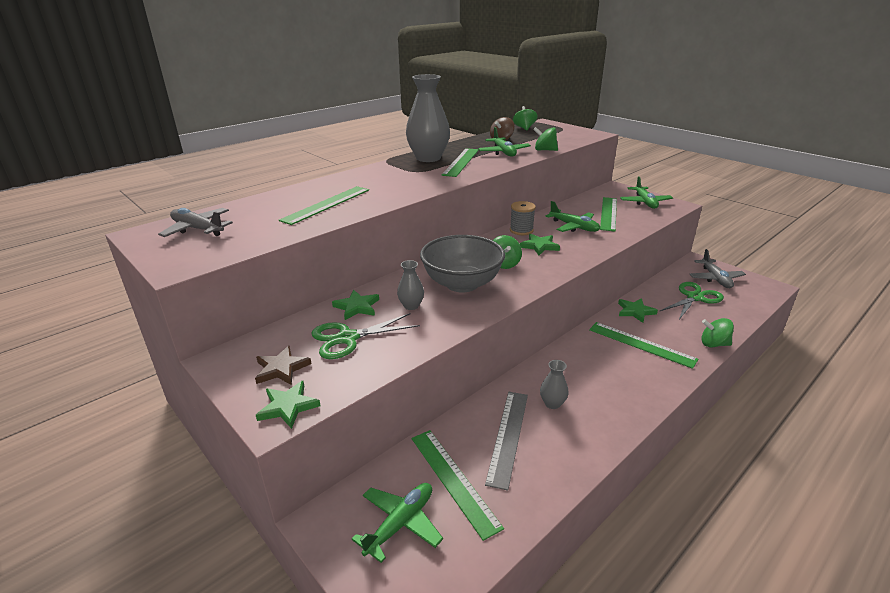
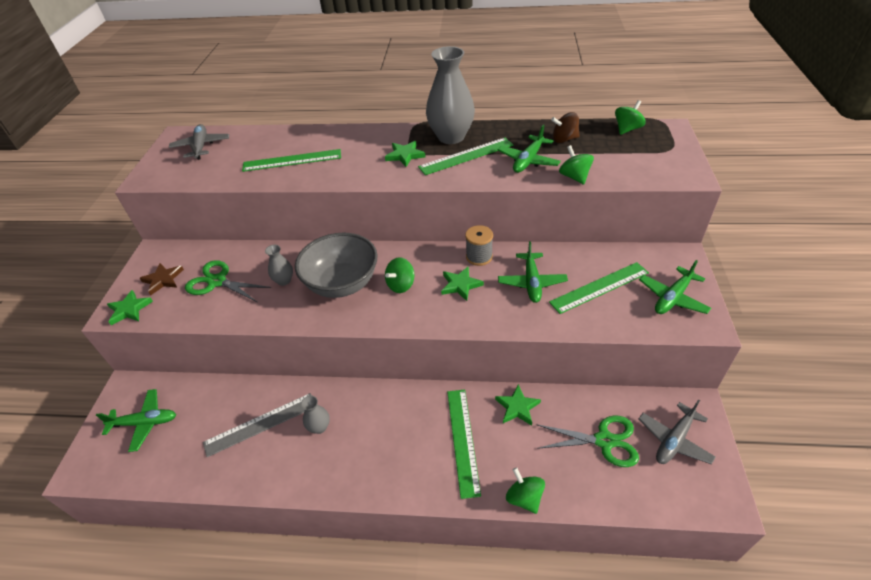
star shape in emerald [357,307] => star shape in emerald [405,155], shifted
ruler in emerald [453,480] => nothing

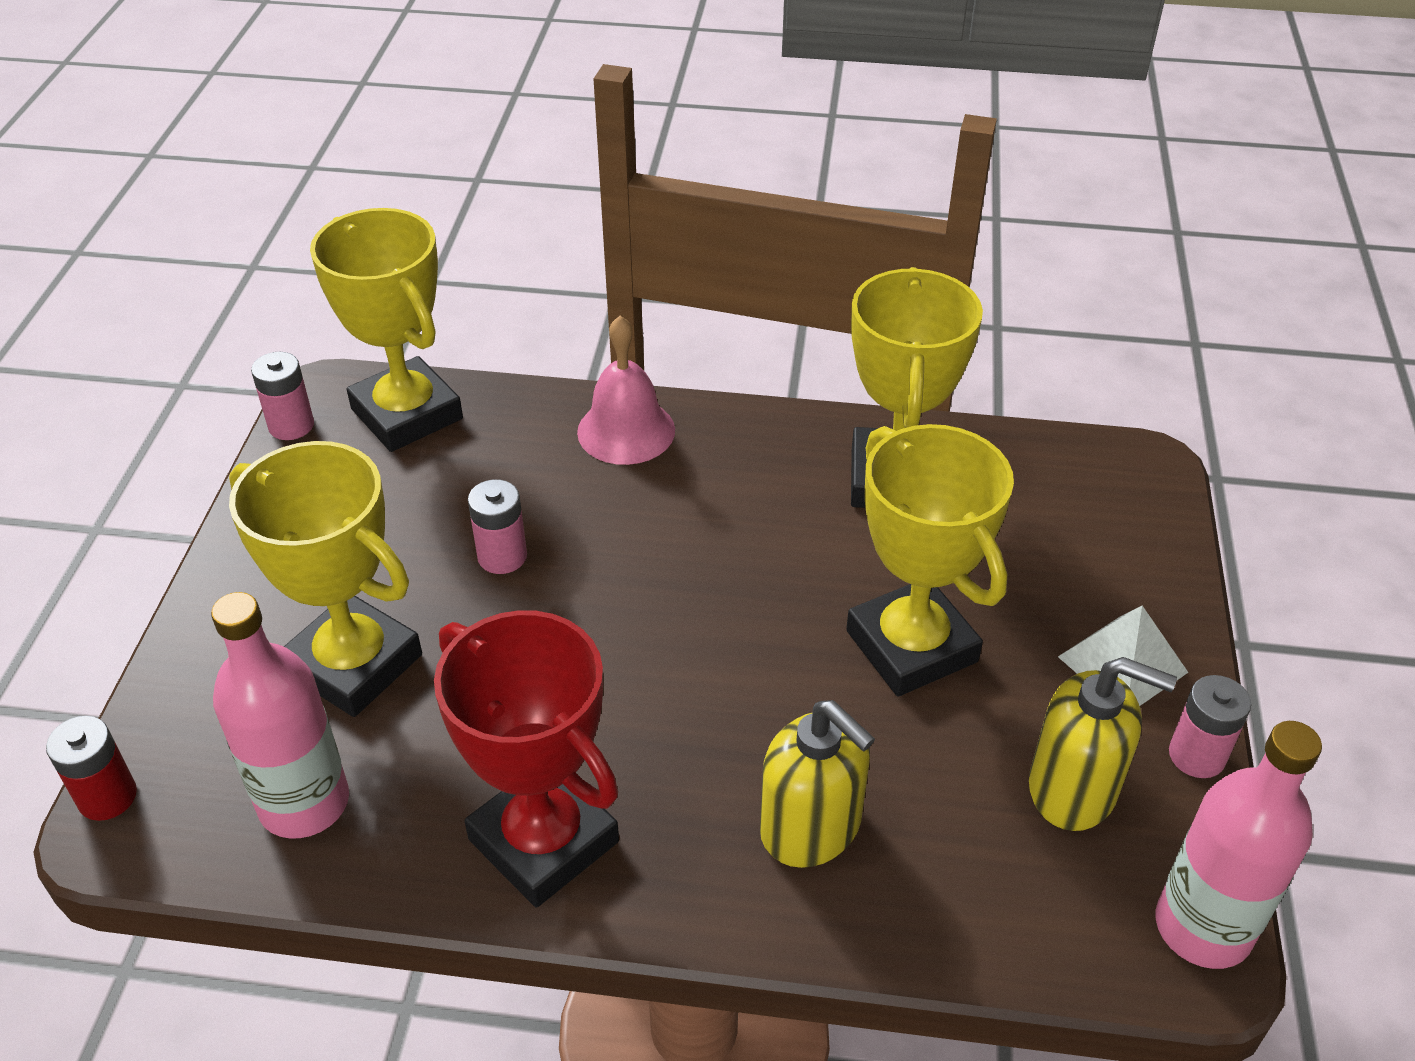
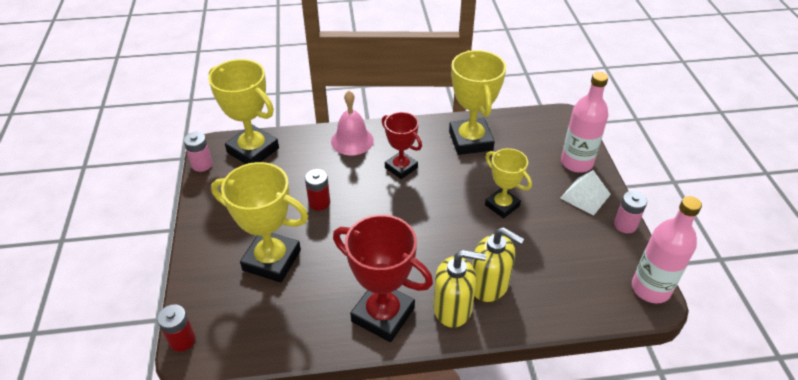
award cup in golden [911,646] => award cup in golden [502,205], x0.62
battery in rose-pink [502,556] => battery in crimson [319,202]
bottle in rose-pink [304,803] => bottle in rose-pink [576,163], shifted
pump bottle in golden [1073,789] => pump bottle in golden [453,308], shifted
nothing => award cup in crimson [401,167]

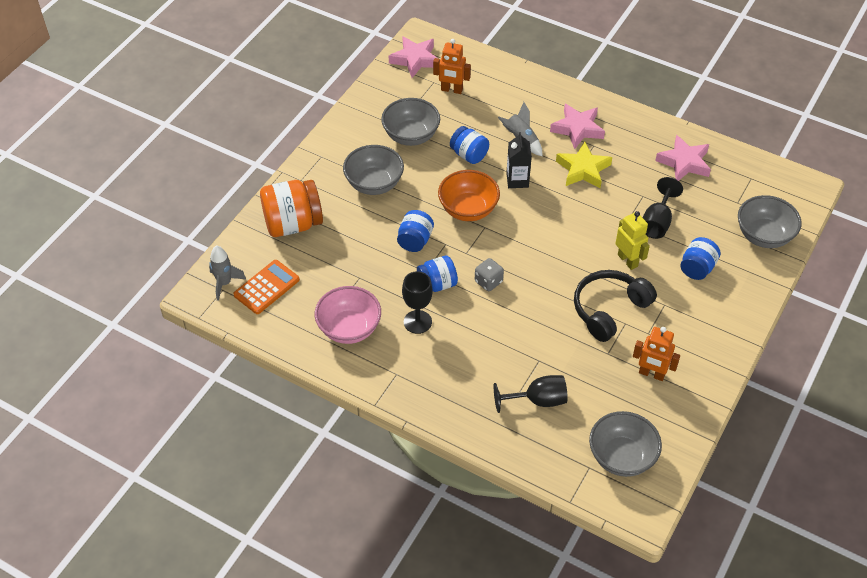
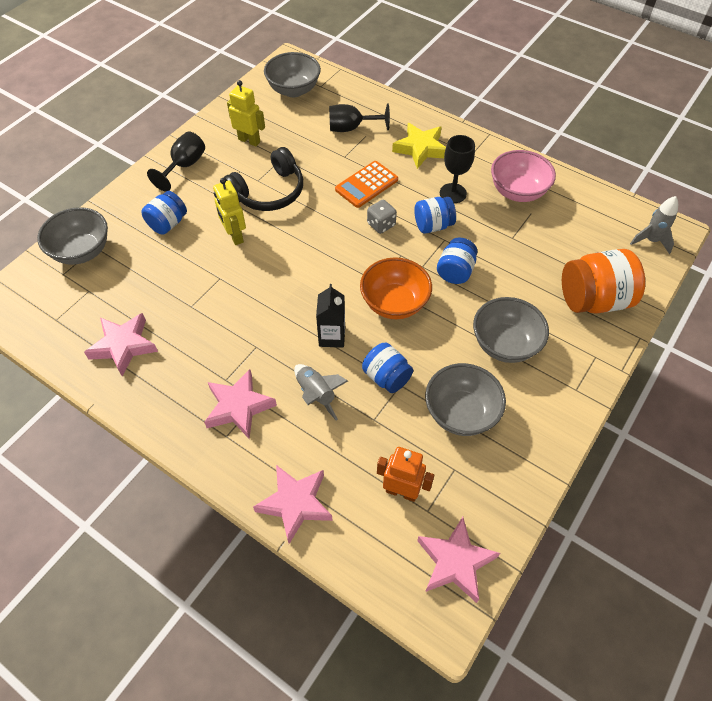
star shape in golden [583,169] => star shape in golden [420,149], shifted
goblet in black [657,222] => goblet in black [184,166], shifted
calculator in orange-coloured [266,287] => calculator in orange-coloured [366,185], shifted
toy robot in orange-coloured [651,374] => toy robot in golden [249,140]
nothing => star shape in rose-pink [295,504]

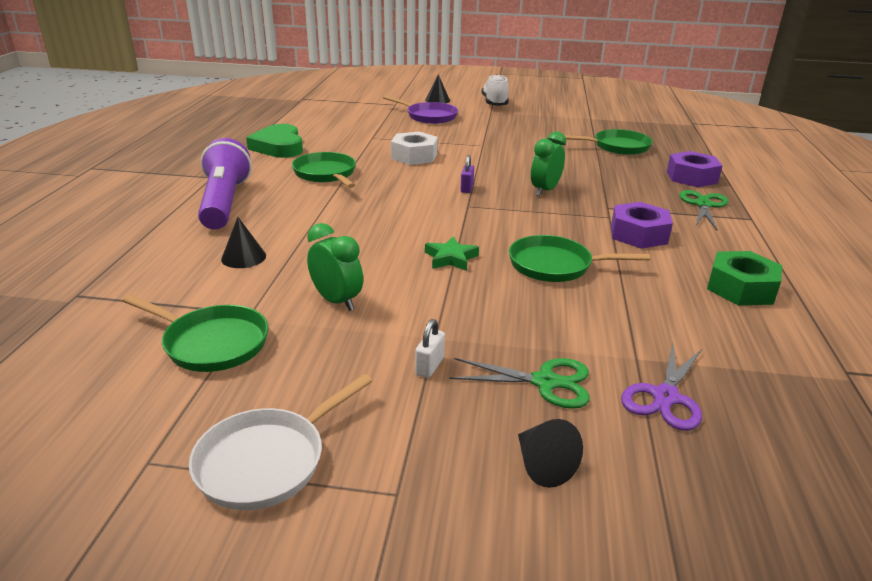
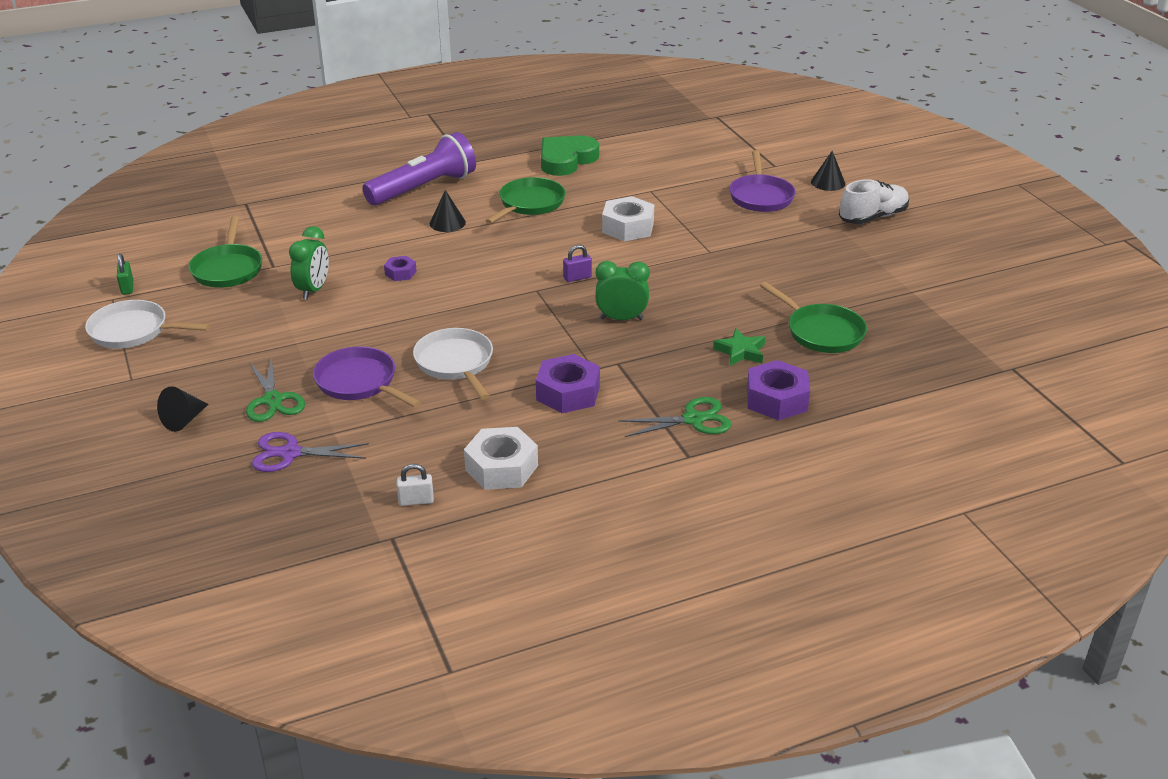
cone shape in black [243,257] => cone shape in black [447,223], shifted
skillet in emerald [555,265] => skillet in white [455,364]
star shape in emerald [450,258] => star shape in emerald [740,351], shifted
hex nut in emerald [741,288] => hex nut in white [501,468]
lock in white [429,366] => lock in white [416,501], shifted
nothing => lock in emerald [127,287]
nothing => hex nut in royal purple [400,273]
nothing => skillet in royal purple [360,382]

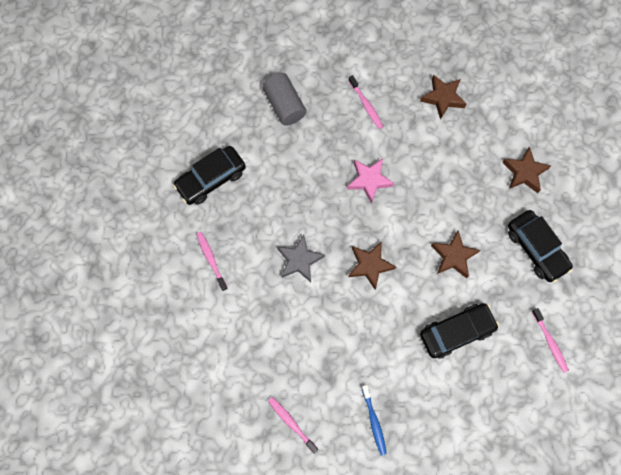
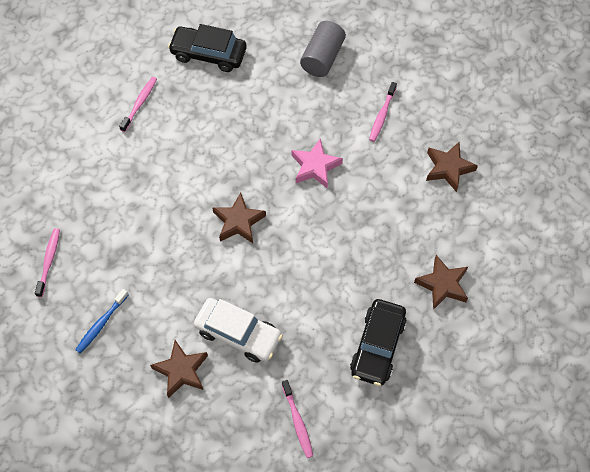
star shape in brown [453,256] => star shape in brown [181,371], shifted
star shape in gray [299,260] => nothing
automobile in black [456,331] => automobile in white [238,333]
tooth brush in rose-pink [550,342] => tooth brush in rose-pink [297,421], 45 degrees counterclockwise

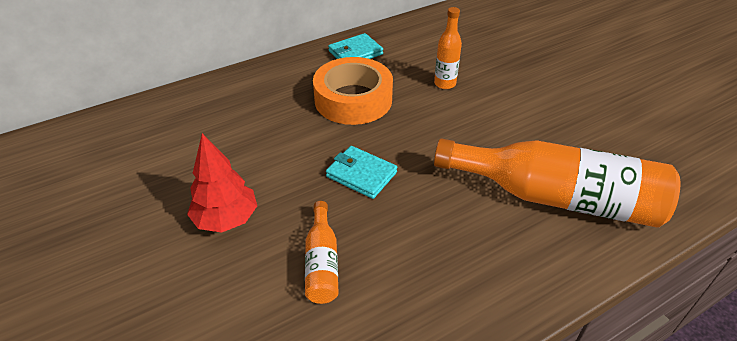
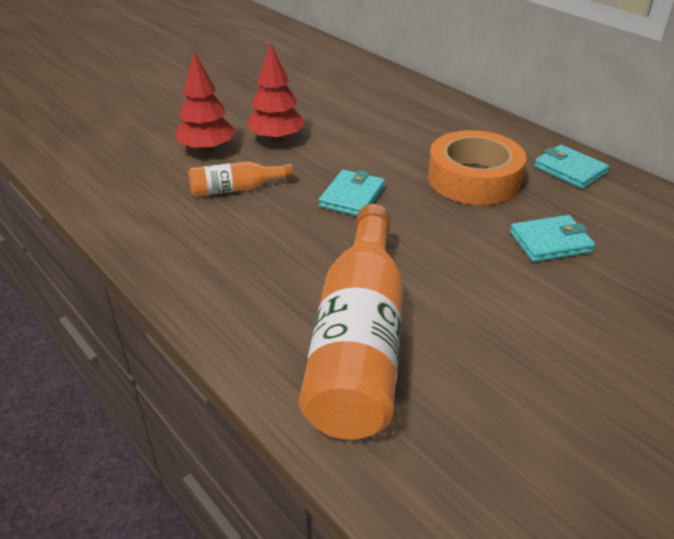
bottle in orange-coloured [445,84] => wallet in aqua [550,242]
nothing => fir tree in crimson [207,149]

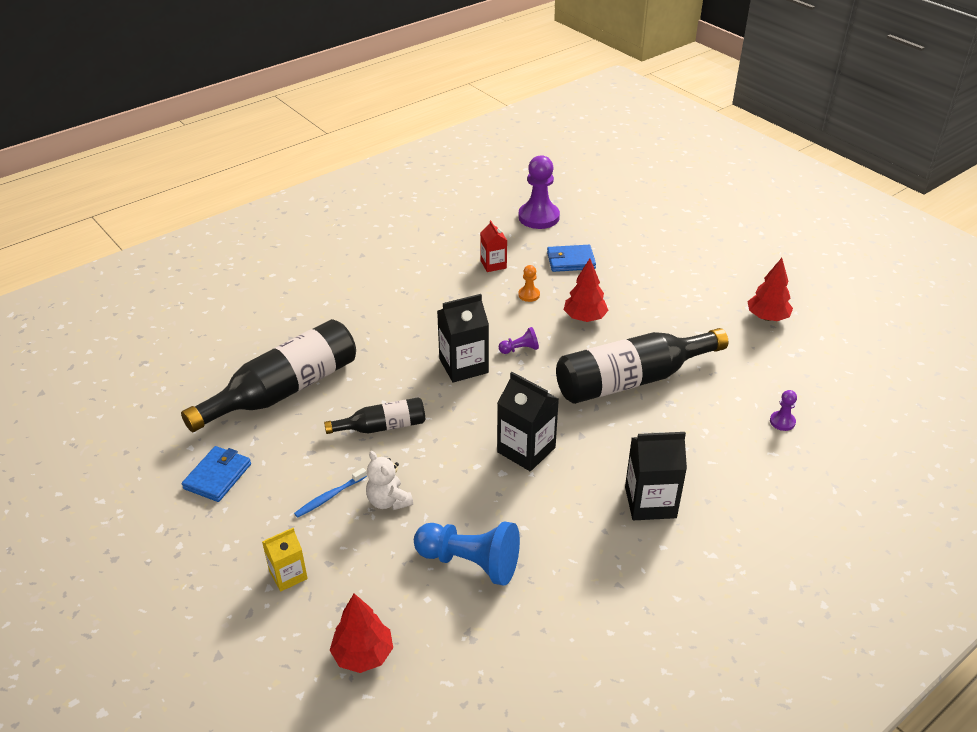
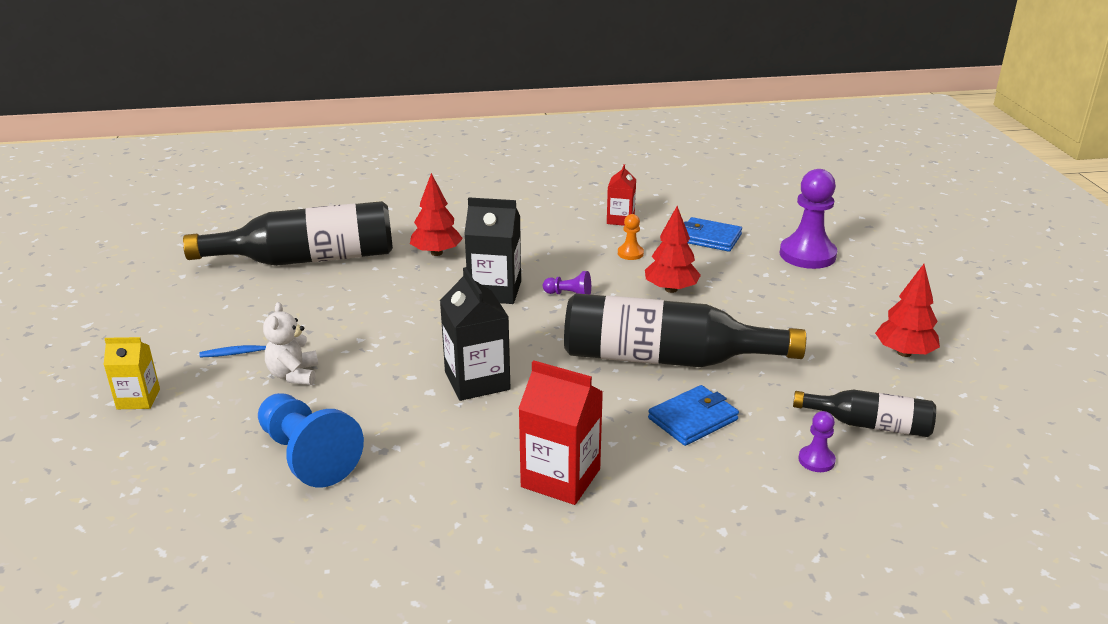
pawn in royal purple [538,217] => pawn in royal purple [807,255], shifted
bottle in black [382,427] => bottle in black [869,425], shifted
carton in black [650,502] => carton in crimson [560,478]
wallet in blue [217,476] => wallet in blue [693,419], shifted
fir tree in crimson [363,654] => fir tree in crimson [436,253], shifted

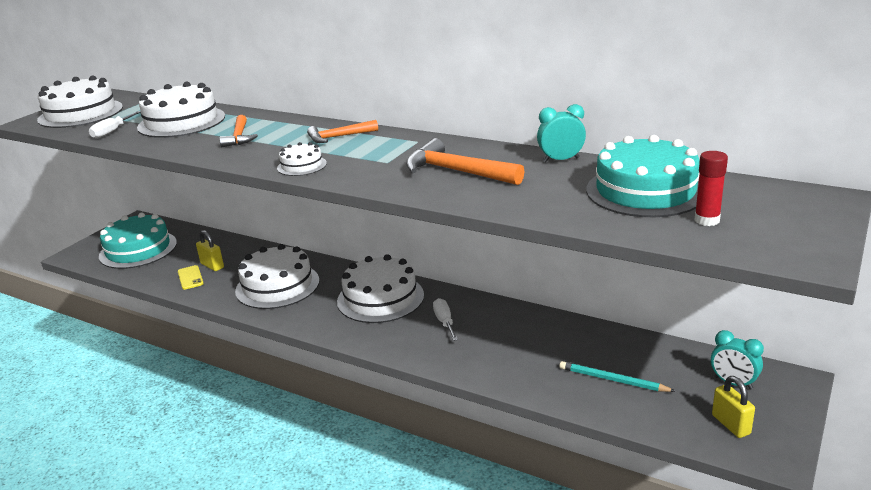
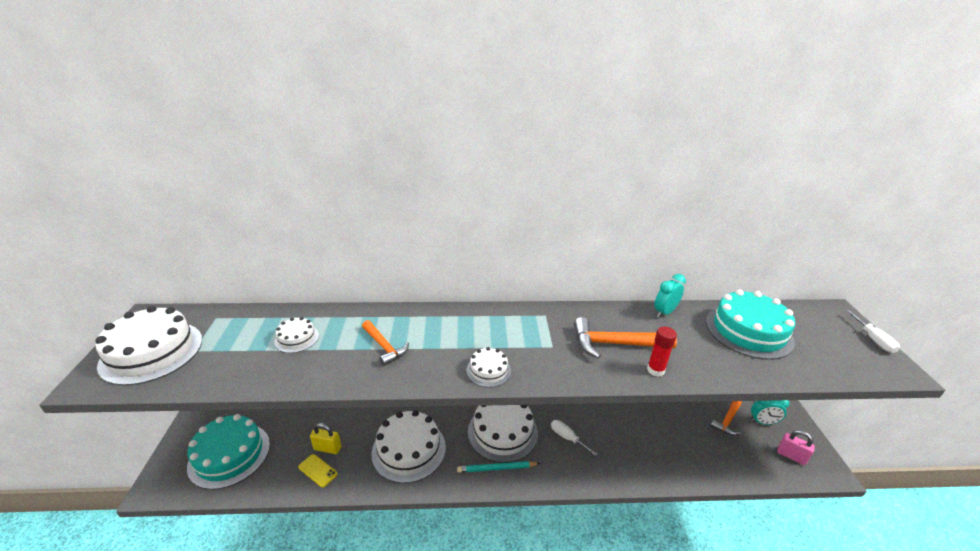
cake in white [181,122] => cake in white [297,338], x0.49
flat screwdriver in white [112,132] => flat screwdriver in white [873,340], shifted
carpenter's hammer in orange-coloured [339,137] => carpenter's hammer in orange-coloured [727,421], shifted
glue stick in crimson [707,220] => glue stick in crimson [655,370], shifted
wooden pencil in aqua [612,380] => wooden pencil in aqua [496,468], shifted
lock in golden [730,424] => lock in rose-pink [791,456]

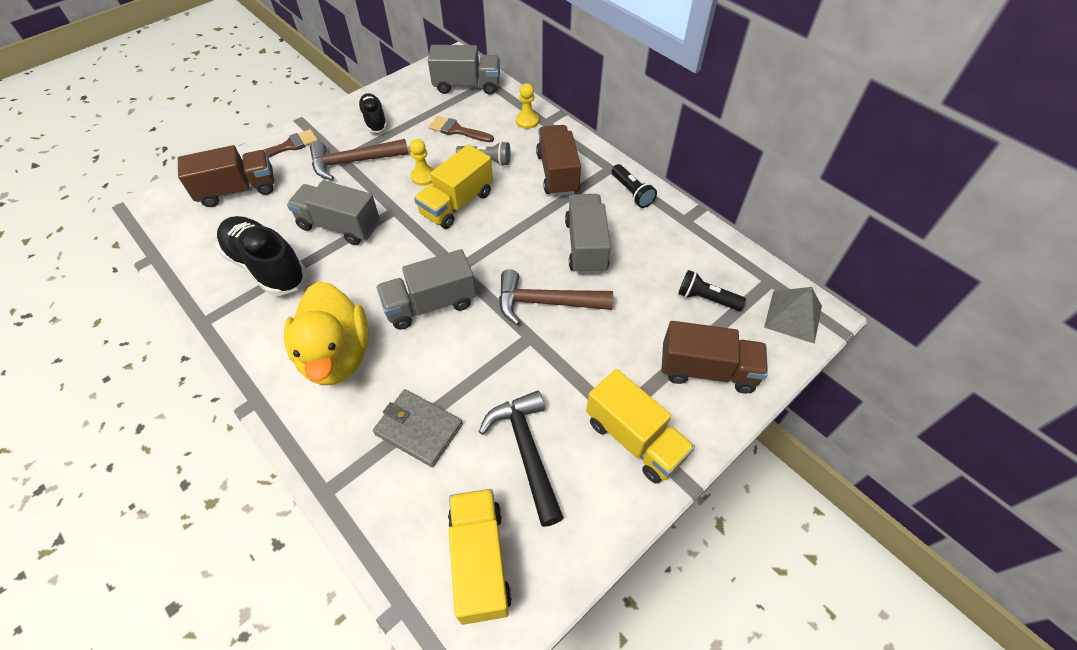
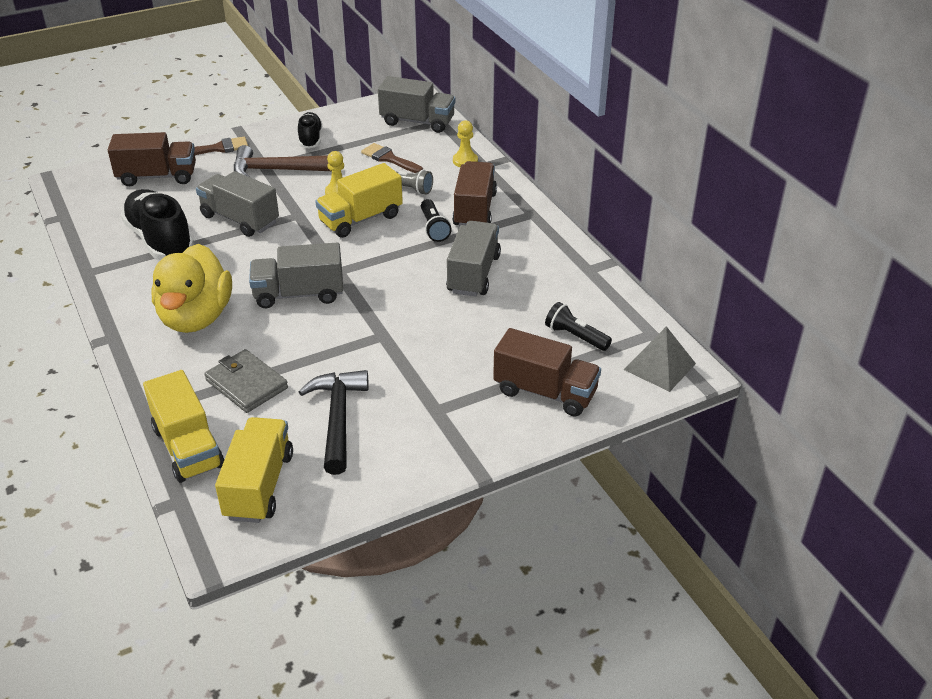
torch in black [632,192] => torch in black [434,228], shifted
carpenter's hammer in brown [545,302] => nothing
toy truck in golden [634,439] => toy truck in golden [188,447], shifted

